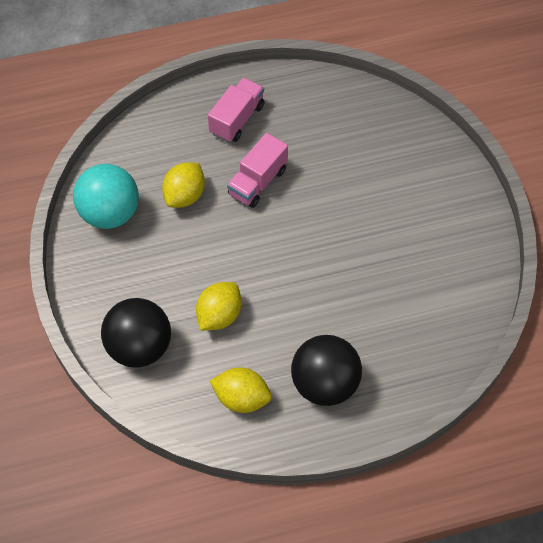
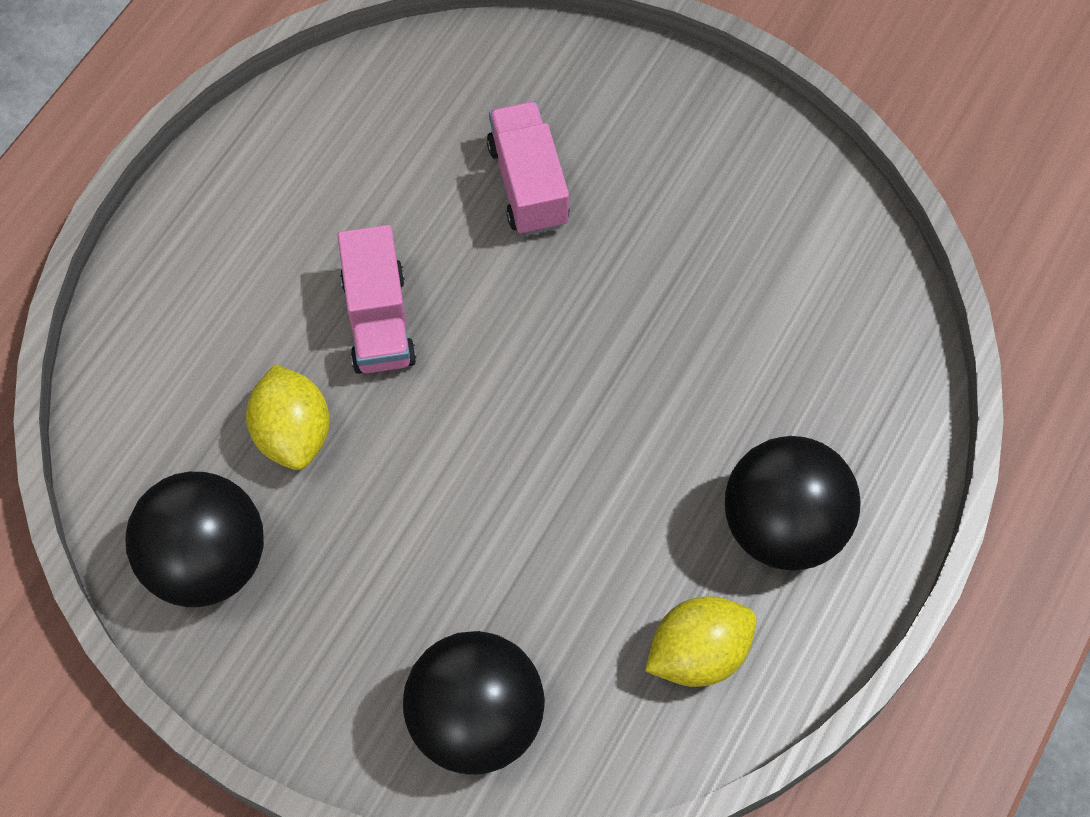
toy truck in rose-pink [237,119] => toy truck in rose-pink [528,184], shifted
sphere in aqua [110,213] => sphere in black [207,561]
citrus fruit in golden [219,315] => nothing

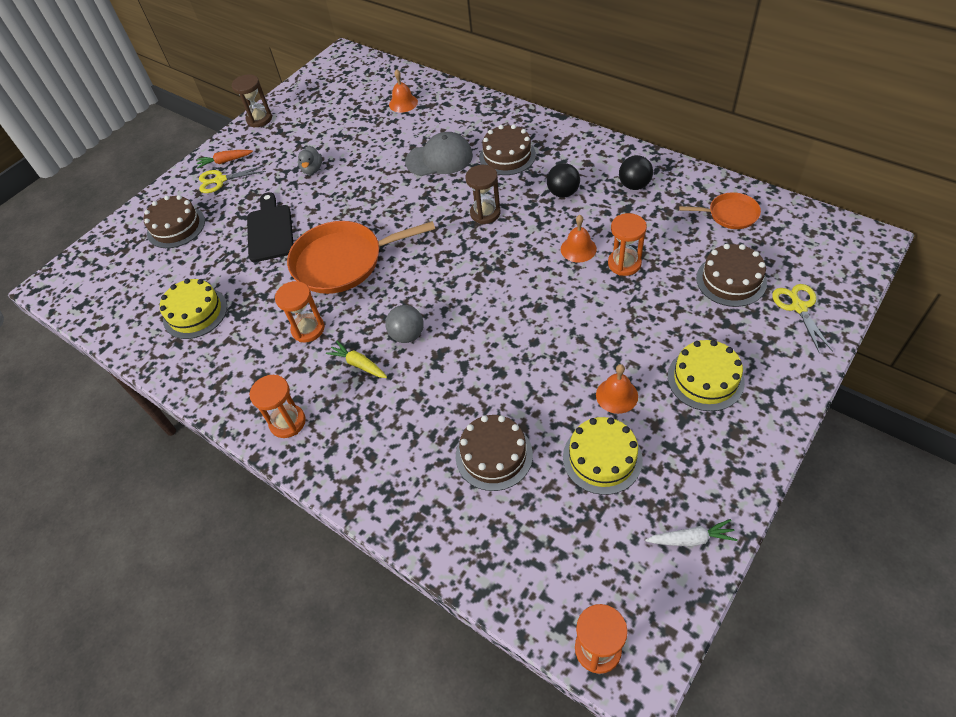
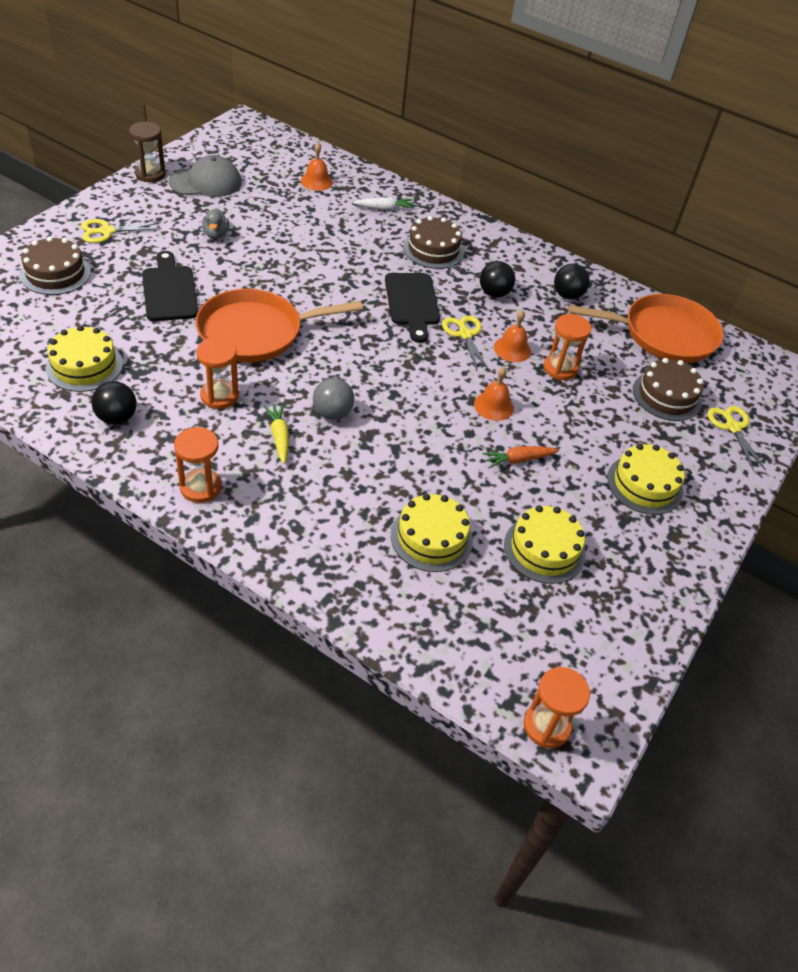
peaked cap in gray [439,158] => peaked cap in gray [206,182], shifted
carrot in orange-coloured [225,161] => carrot in orange-coloured [518,460], shifted
sandglass in brown [485,213] => chopping board in black [412,303]
skillet in orange-coloured [730,214] => skillet in orange-coloured [664,334], x1.92
carrot in golden [358,364] => carrot in golden [279,437], 45 degrees clockwise
hand bell in orange-coloured [616,395] => hand bell in orange-coloured [493,406], shifted
cake in brown [494,455] => cake in golden [431,538]
carrot in white [691,539] => carrot in white [384,208], shifted
nothing => shears in golden [465,335]
nothing => sphere in black [117,417]

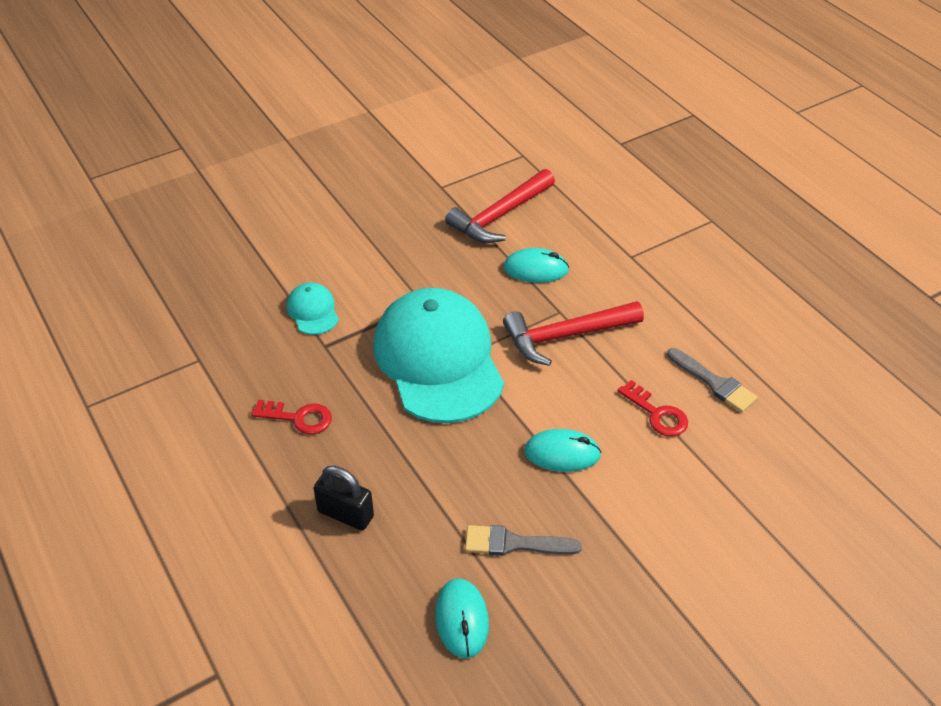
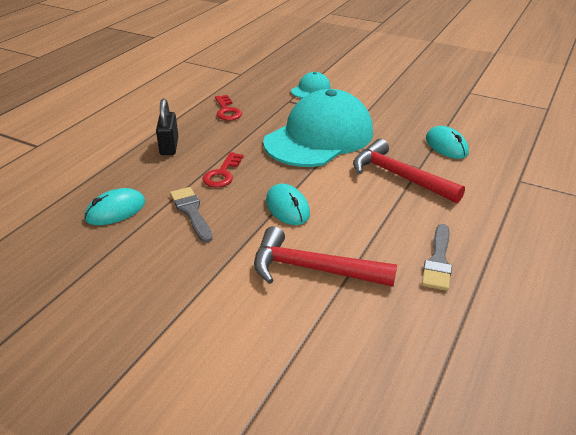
carpenter's hammer in crimson [500,216] => carpenter's hammer in crimson [313,269], shifted
key in crimson [657,414] => key in crimson [222,174], shifted

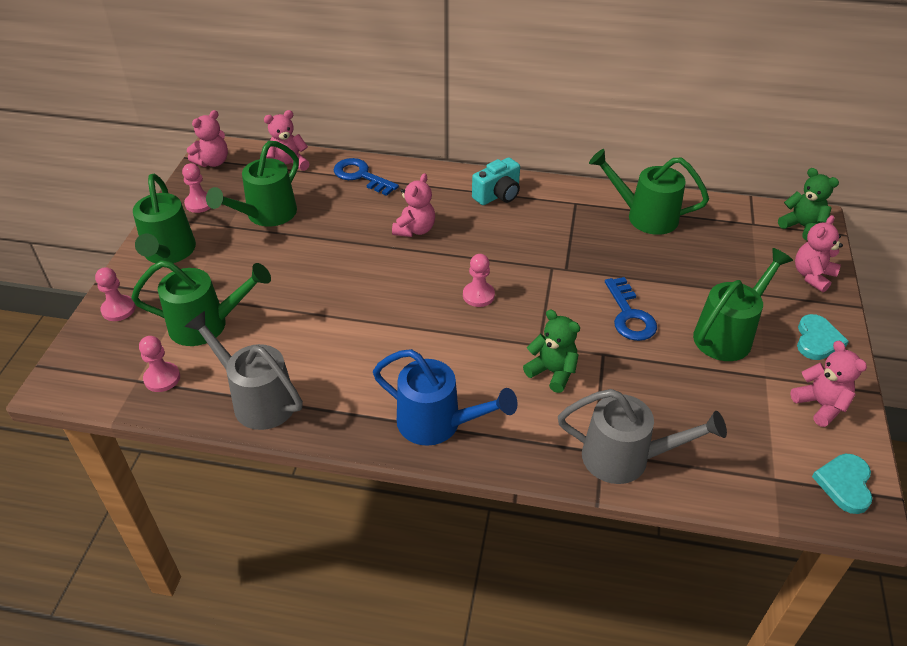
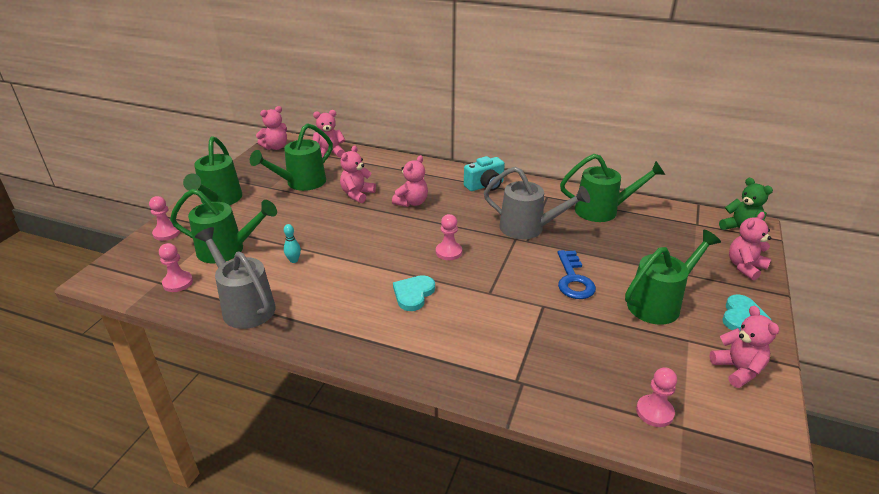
watering can in emerald [644,216] => watering can in emerald [603,210], 150 degrees clockwise
key in blue [361,176] => nothing
pawn in rose-pink [199,203] => pawn in rose-pink [654,412], shifted
teddy in emerald [552,372] => nothing
watering can in blue [438,424] => nothing
watering can in gray [626,458] => watering can in gray [528,228], shifted
love heart in aqua [844,484] => love heart in aqua [413,294], shifted
nothing => teddy in rose-pink [357,194]
nothing => bowling pin in aqua [294,260]

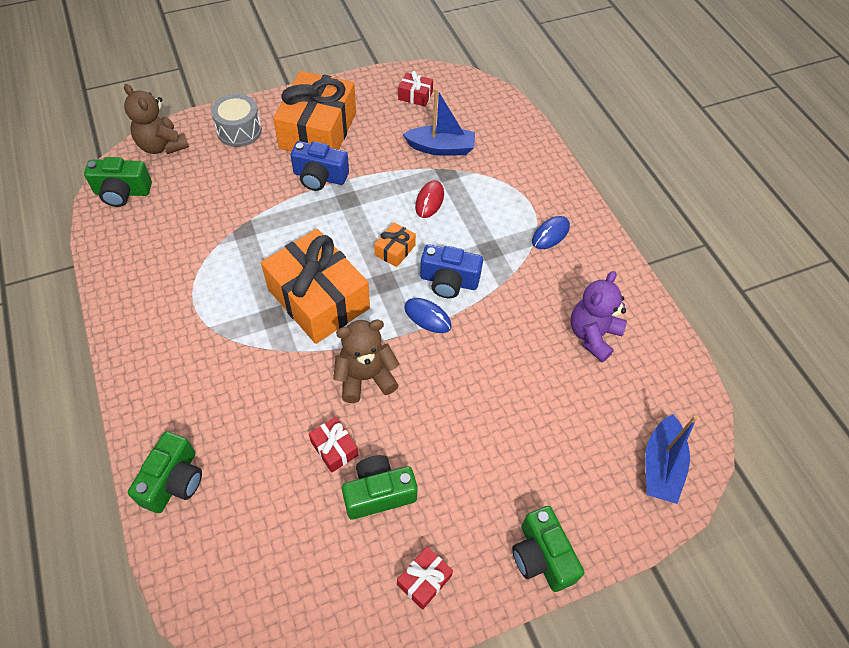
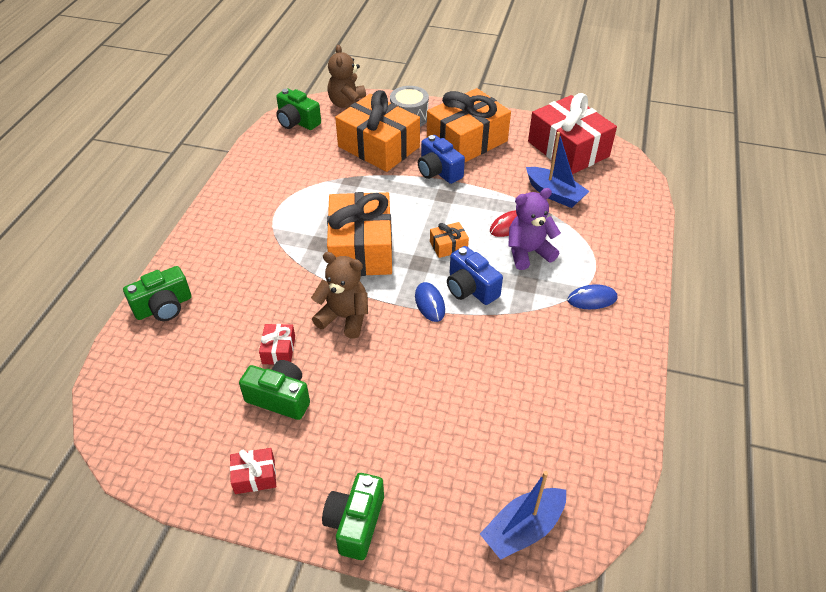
present in crimson [415,96] => present in crimson [568,149], x2.37
teddy in royal purple [592,335] => teddy in royal purple [528,252], shifted
nothing => present in orange-coloured [378,147]

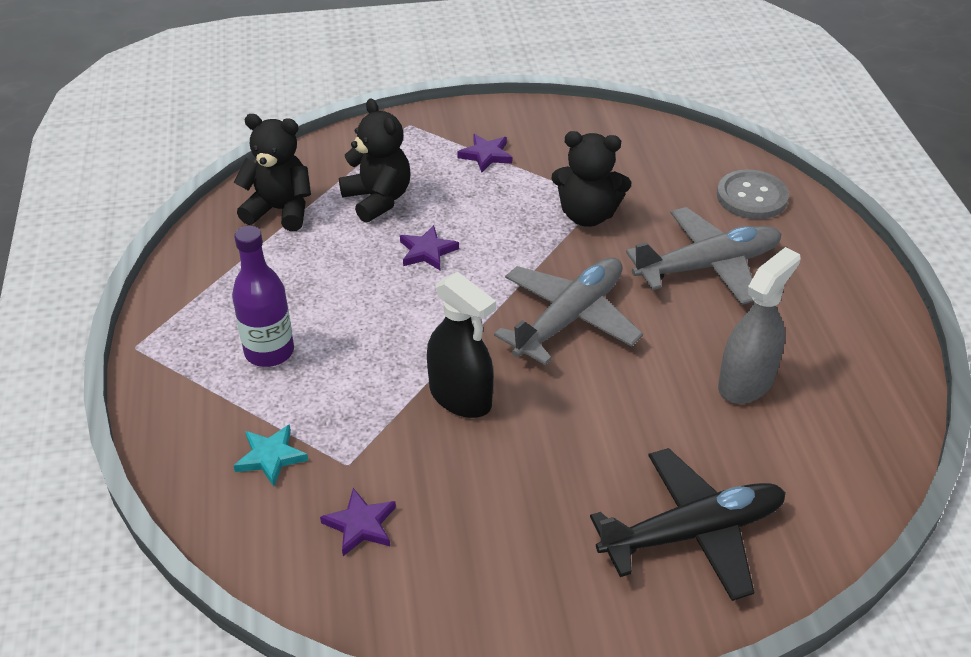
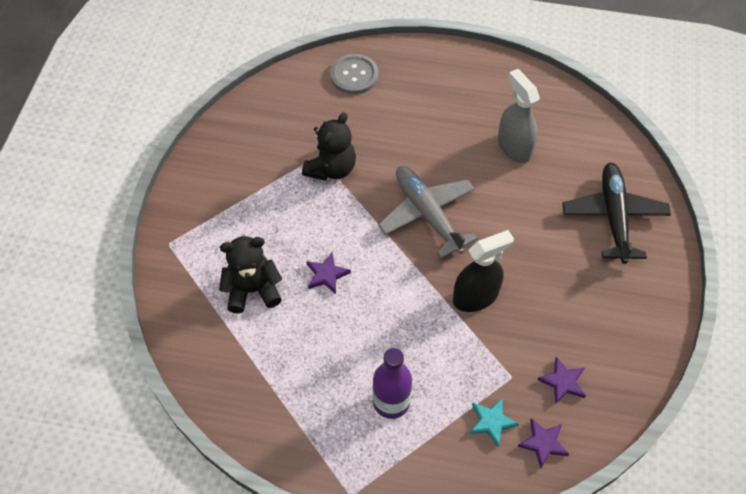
teddy in black [280,210] => nothing
star shape in royal purple [486,155] => star shape in royal purple [543,443], shifted
aeroplane in gray [707,266] => nothing

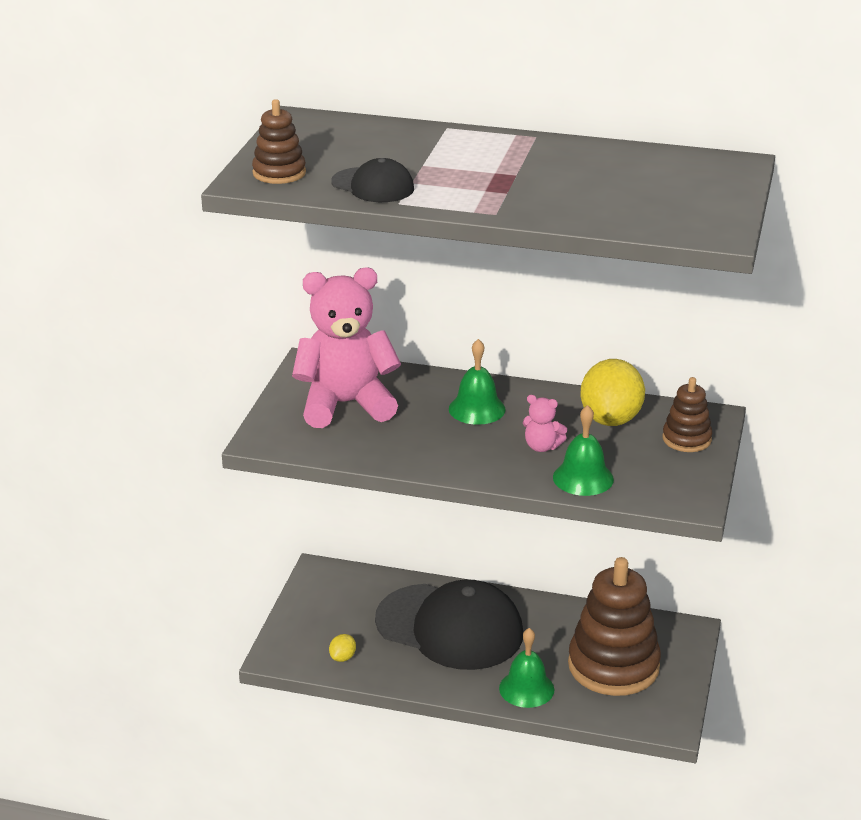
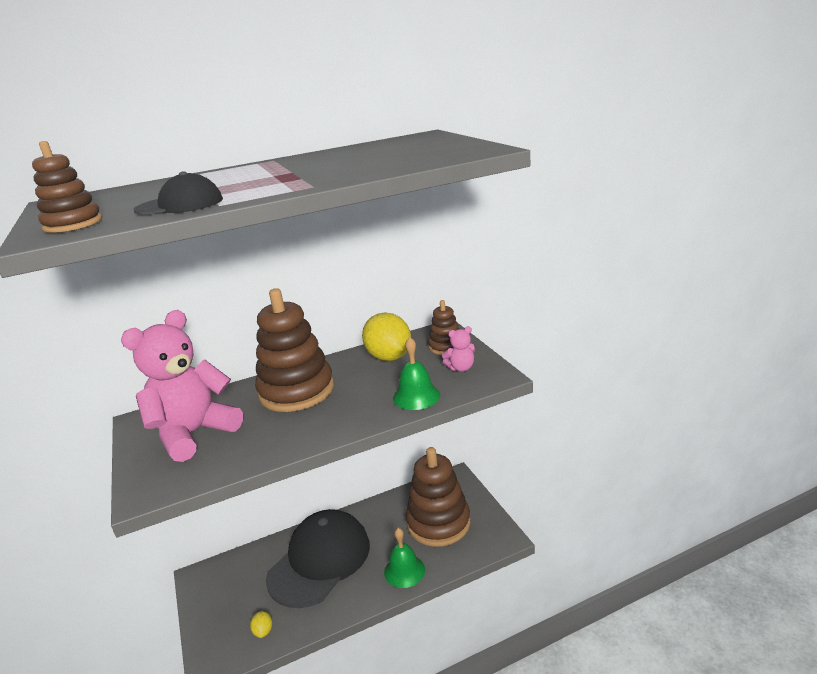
hand bell in emerald [477,409] => ring stacker in brown [296,391]
teddy in rose-pink [542,447] => teddy in rose-pink [461,368], shifted
peaked cap in black [450,627] => peaked cap in black [320,560], 45 degrees counterclockwise

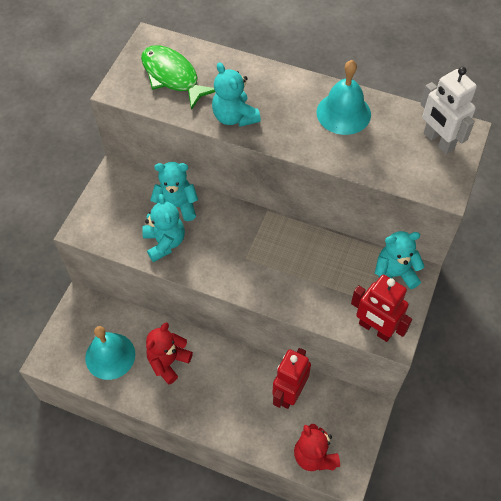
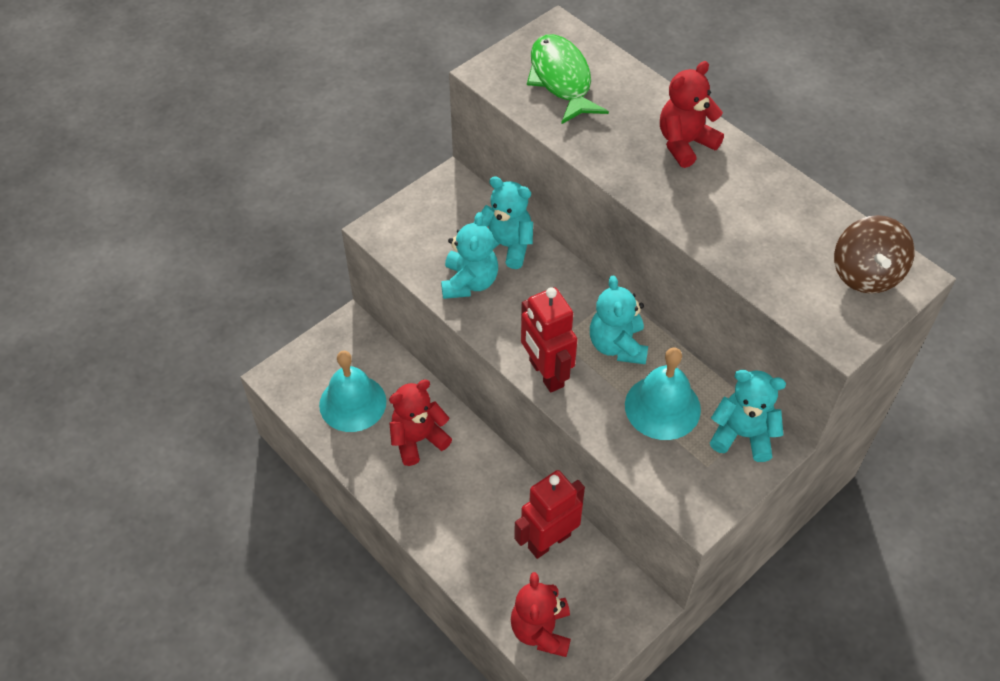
hand bell in aqua [343,113] => hand bell in aqua [662,407], shifted
teddy in aqua [234,117] => teddy in aqua [617,345], shifted
toy robot in white [438,141] => whirligig in brown [865,274]
toy robot in crimson [375,329] => toy robot in crimson [545,373], shifted
nothing => teddy in crimson [685,144]

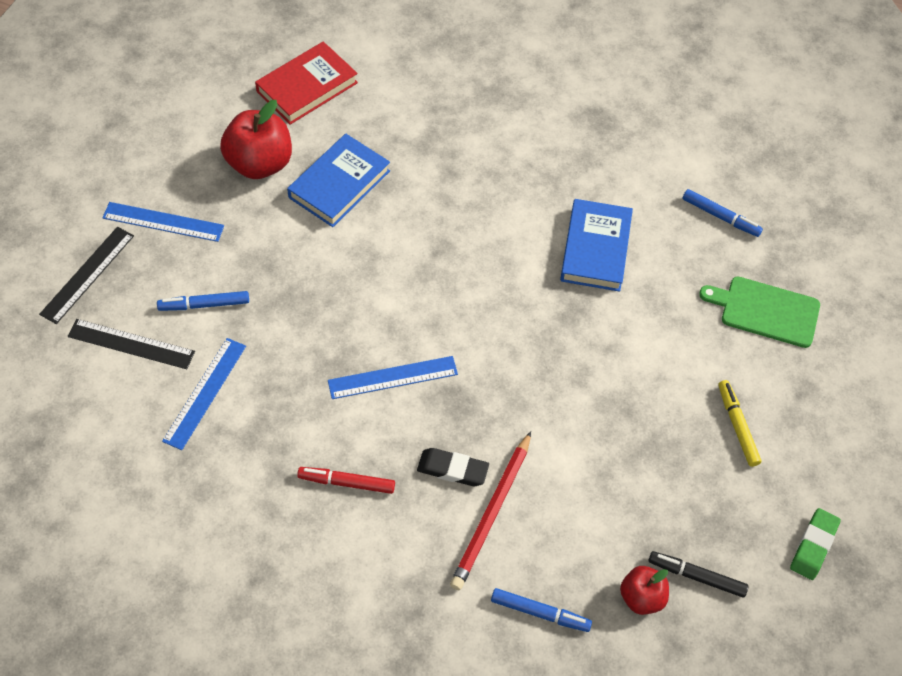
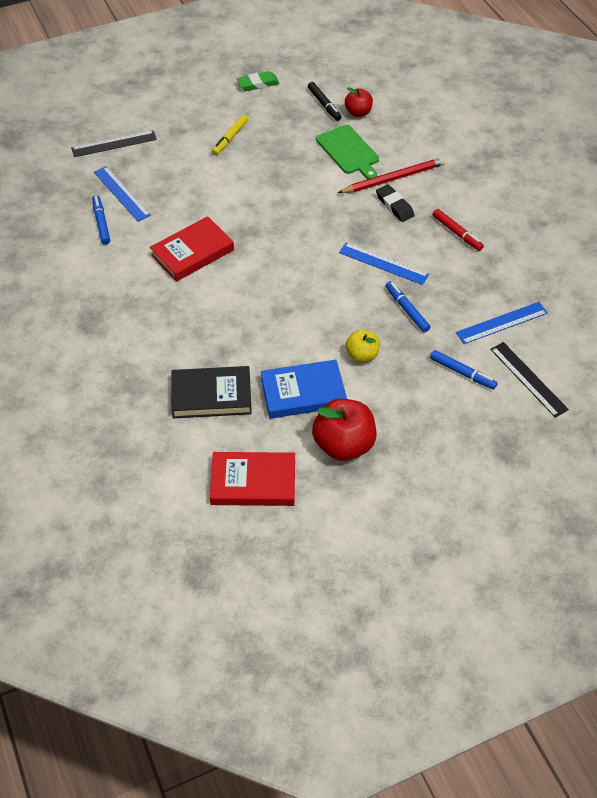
book in blue [595,249] => book in crimson [192,252]
ruler in blue [163,222] => ruler in blue [121,193], shifted
ruler in black [87,274] => ruler in black [114,144], shifted
chopping board in emerald [765,311] => chopping board in emerald [348,151], shifted
felt pen in blue [540,613] => felt pen in blue [407,310], shifted
nothing => toy apple in golden [362,355]
nothing => book in black [211,395]

